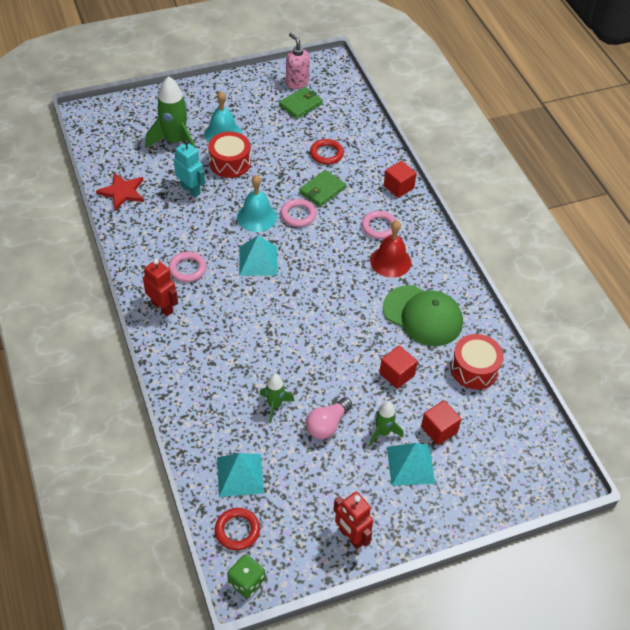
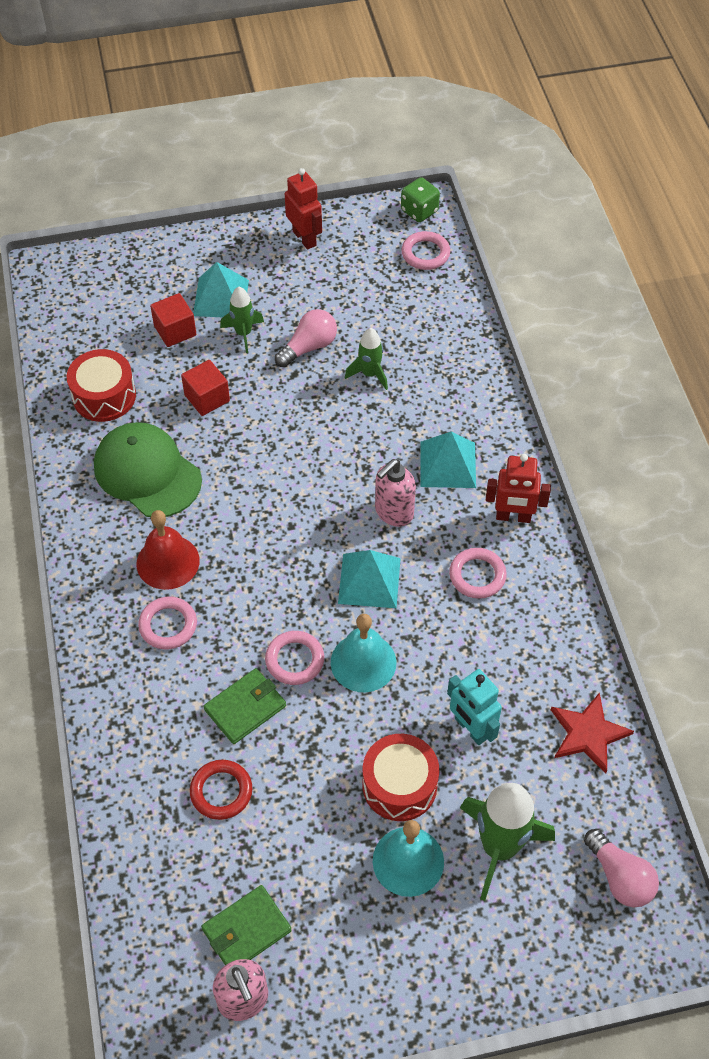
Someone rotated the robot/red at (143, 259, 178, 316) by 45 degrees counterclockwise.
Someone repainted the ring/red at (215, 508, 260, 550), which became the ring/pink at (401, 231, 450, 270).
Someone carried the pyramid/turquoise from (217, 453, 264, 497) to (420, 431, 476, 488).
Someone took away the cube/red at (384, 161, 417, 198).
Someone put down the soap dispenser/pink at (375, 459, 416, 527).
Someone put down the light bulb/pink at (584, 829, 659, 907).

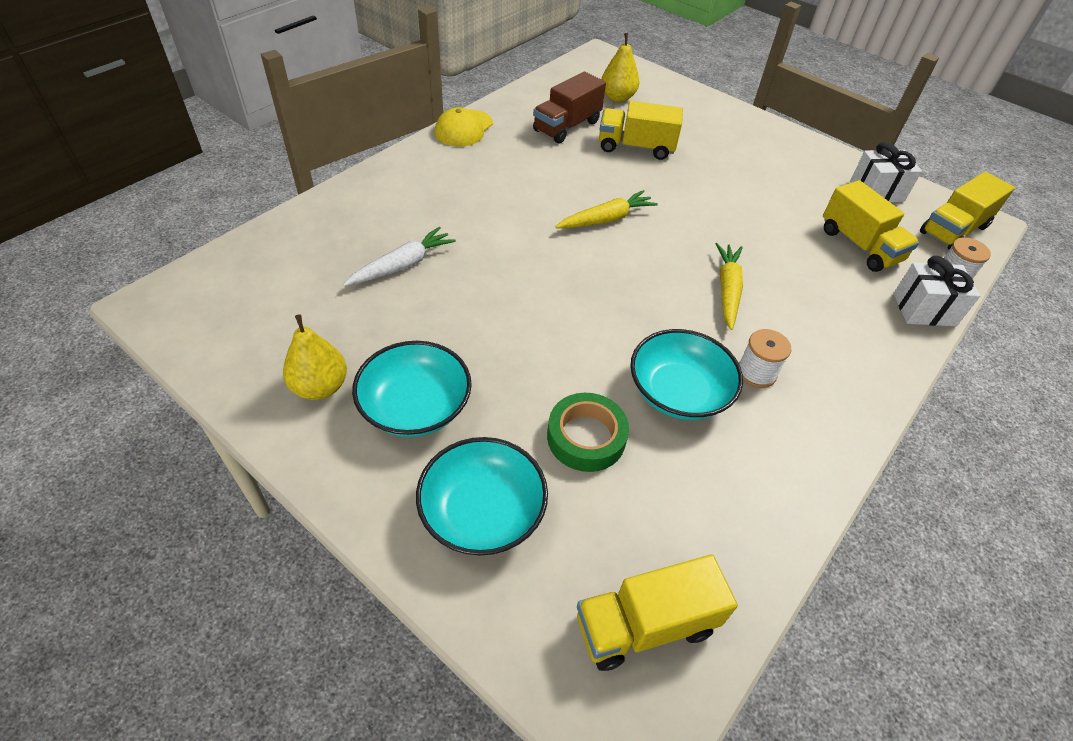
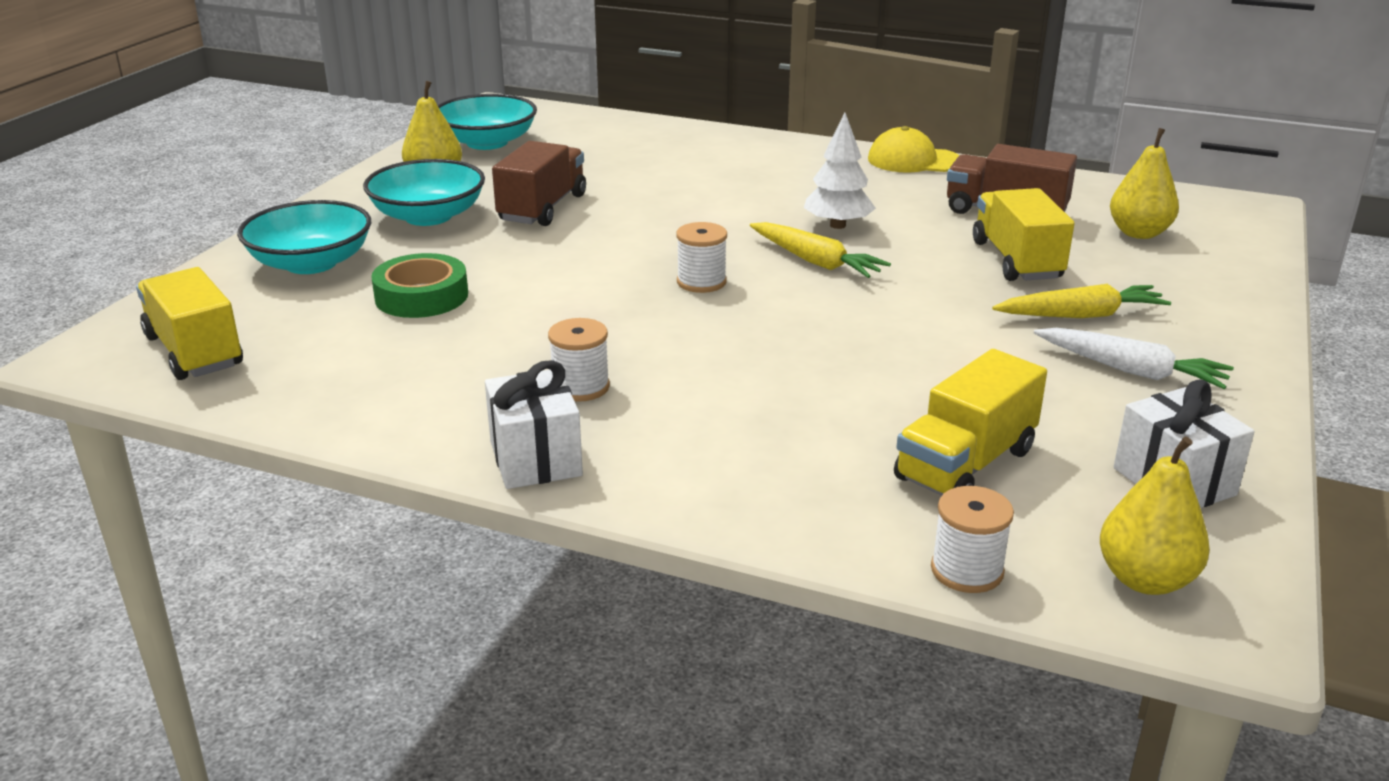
Someone carried the carrot/white from (343, 227, 456, 286) to (1034, 328, 1234, 389).
Someone carried the bowl/turquoise from (630, 329, 743, 420) to (438, 94, 537, 150).
Someone carried the carrot/yellow from (715, 243, 743, 330) to (992, 284, 1171, 318).
Someone carried the gift/white from (893, 256, 980, 326) to (485, 360, 583, 489).
Someone swapped the truck/yellow at (920, 172, 1015, 249) for the pear/yellow at (1100, 436, 1210, 595).
Someone put down the truck/brown at (492, 141, 586, 226).
Someone put down the spool/white at (676, 222, 727, 293).
Someone put down the tree/white at (804, 113, 876, 229).

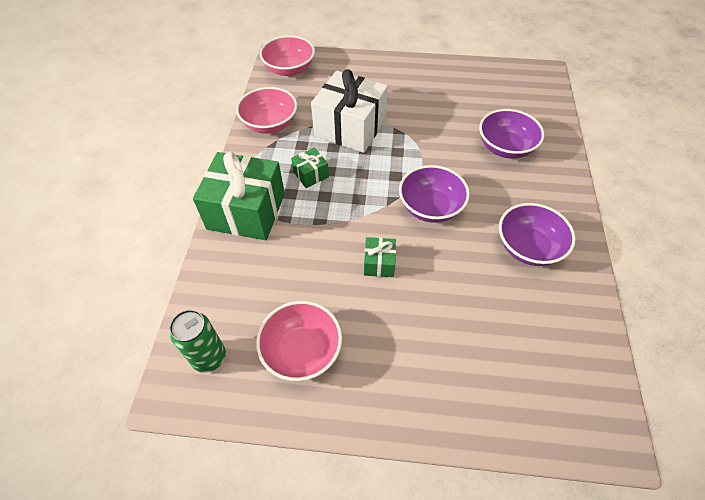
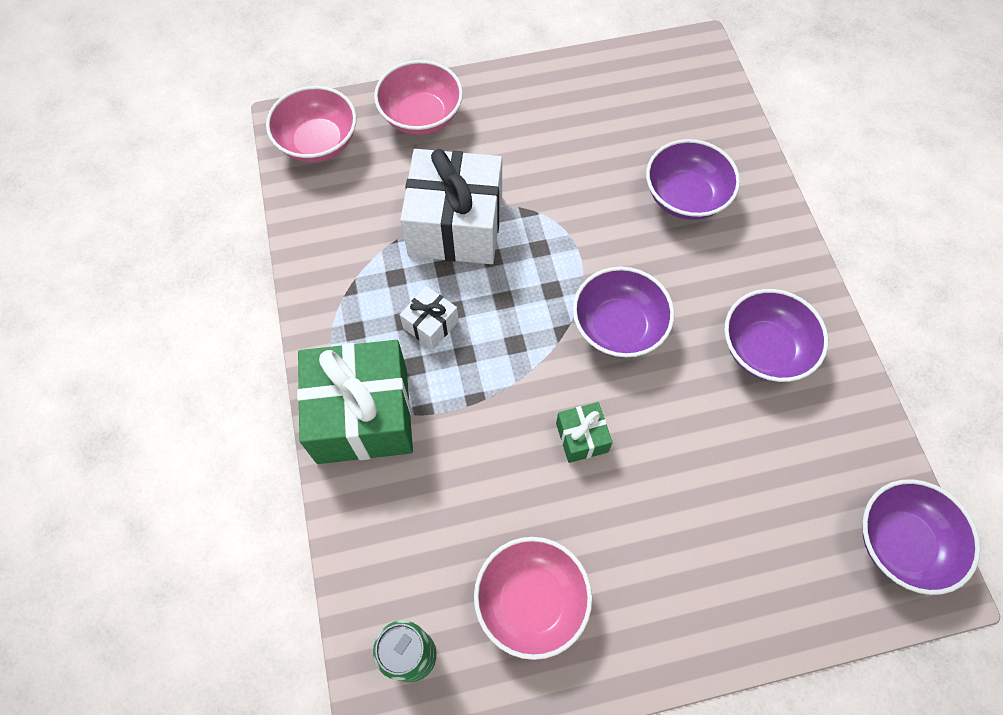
Someone carried the bowl/pink from (236, 87, 297, 133) to (374, 60, 463, 135).
Someone repainted the gift/green at (291, 147, 329, 188), which became the gift/white at (400, 286, 459, 350).
Someone put down the bowl/purple at (862, 479, 980, 595).

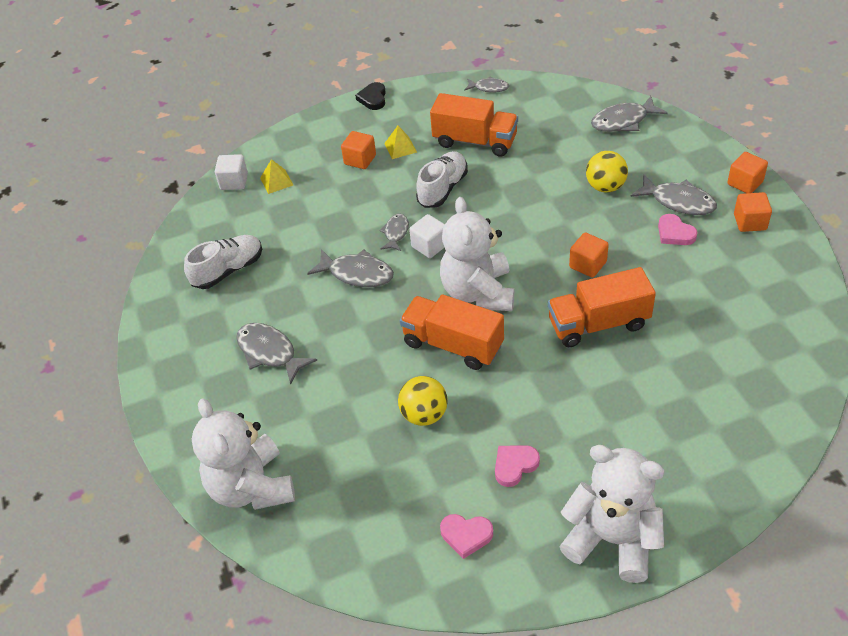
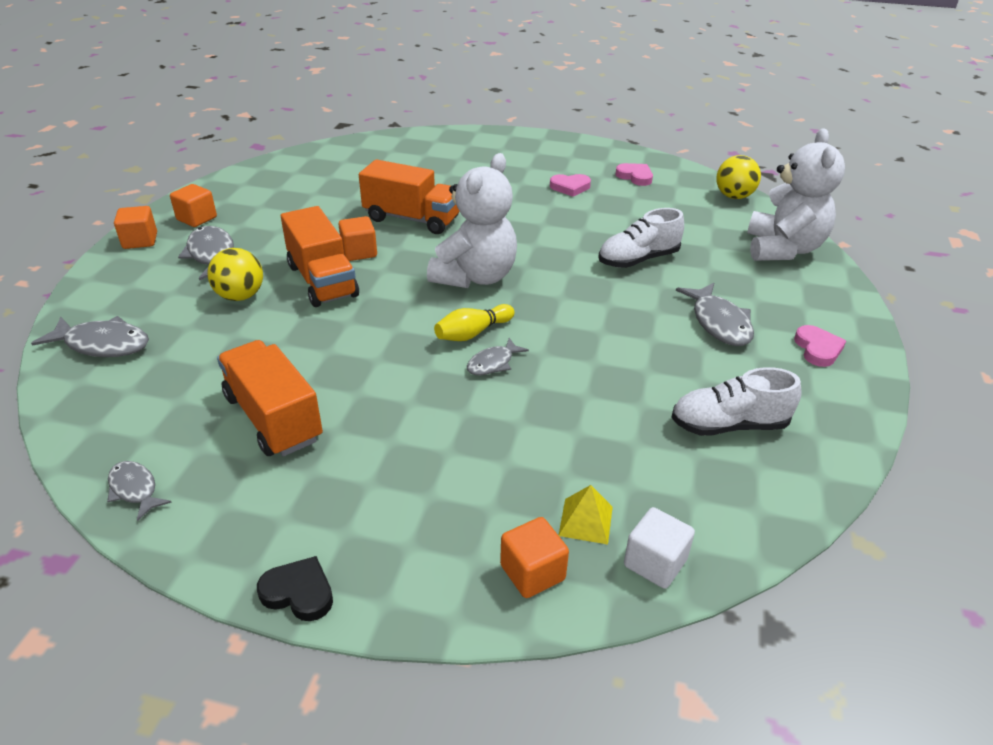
Someone took away the fish/grey at (307, 249, 394, 287).
Someone carried the cube/orange from (341, 131, 376, 169) to (500, 517, 569, 598).
Someone rotated the heart/black at (355, 82, 386, 110) by 105 degrees counterclockwise.
Someone took away the pyramid/yellow at (384, 126, 417, 159).
Someone carried the ball/yellow from (398, 376, 448, 426) to (716, 155, 761, 199).
Someone carried the truck/orange from (400, 294, 504, 370) to (281, 206, 359, 307).
Someone swapped the cube/white at (409, 214, 445, 258) for the bowling pin/yellow at (434, 304, 515, 341).
Someone carried the shoe/white from (416, 151, 468, 208) to (598, 208, 684, 268).
Someone took away the teddy bear/white at (559, 445, 664, 583).
Someone carried the heart/pink from (658, 214, 698, 245) to (794, 325, 846, 367).

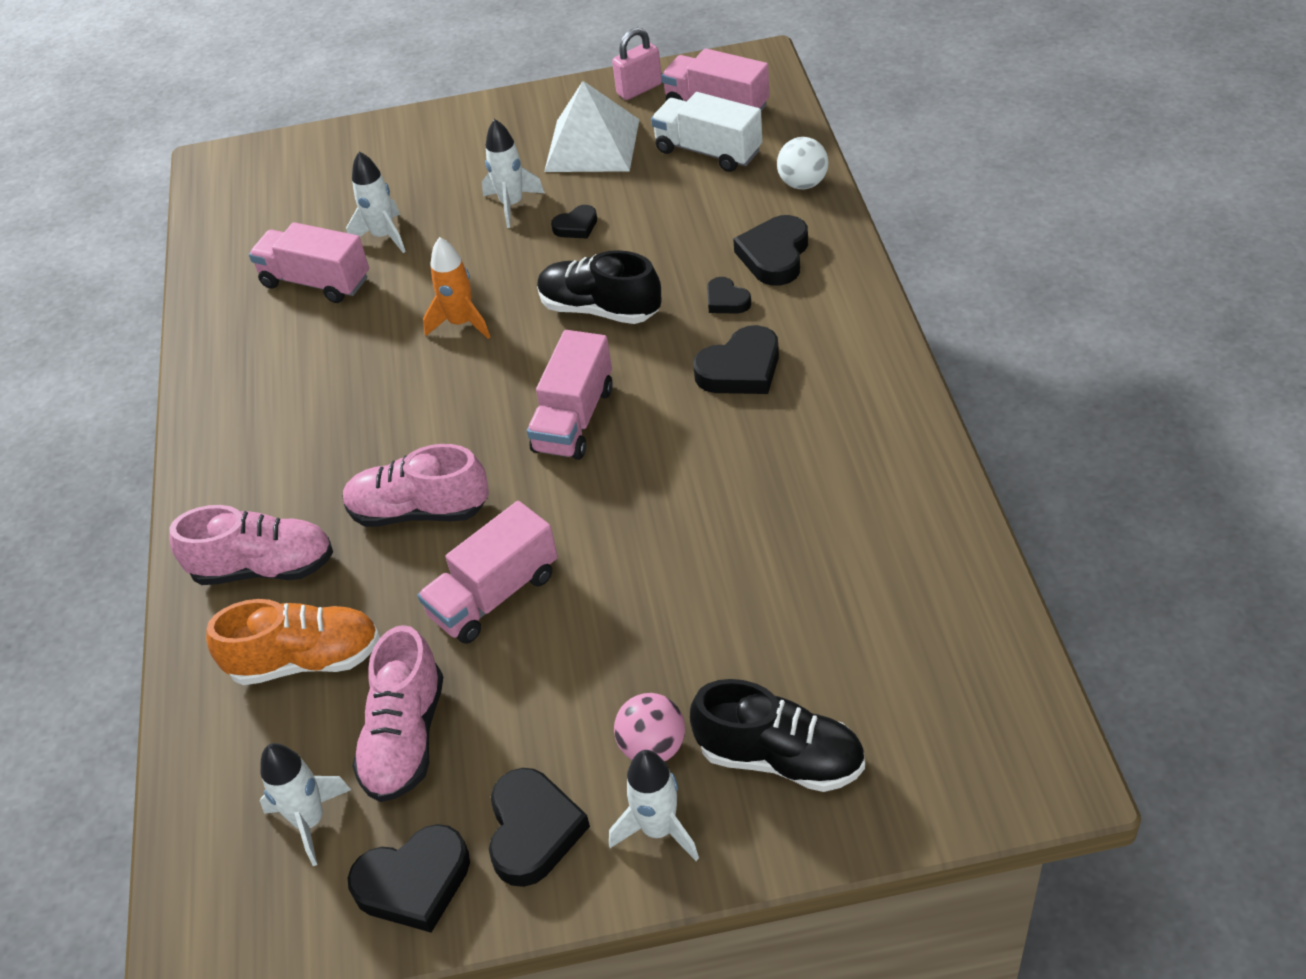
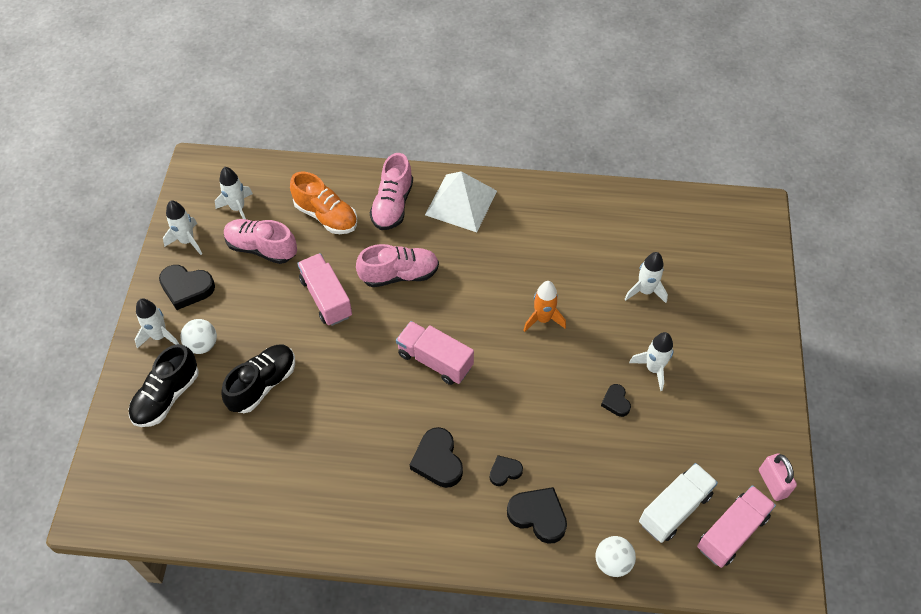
Someone rotated the shoe/orange at (206, 599, 380, 685) by 60 degrees counterclockwise.
Someone took away the truck/pink at (249, 222, 369, 303).
Someone rotated the shoe/pink at (342, 444, 489, 527) by 60 degrees clockwise.
Someone swapped the heart/black at (348, 824, 470, 933) for the rocket/white at (163, 200, 202, 255).
Someone carried the shoe/black from (537, 250, 661, 324) to (221, 345, 295, 413).
Someone carried the pyramid/white from (544, 81, 640, 172) to (425, 171, 497, 232).
Someone repainted the ball/pink at (614, 693, 685, 762), which became the ball/white at (180, 319, 217, 354).

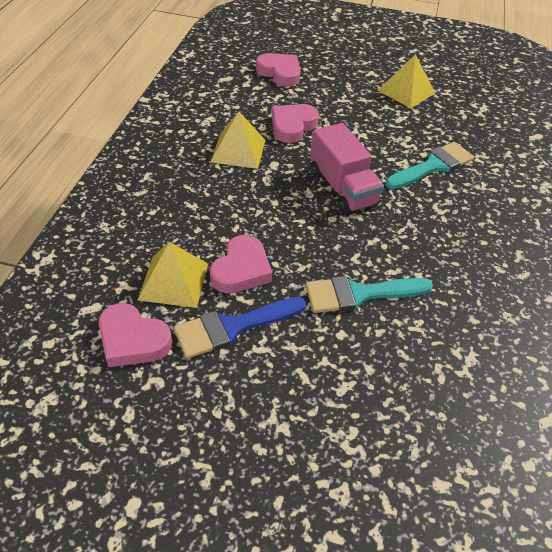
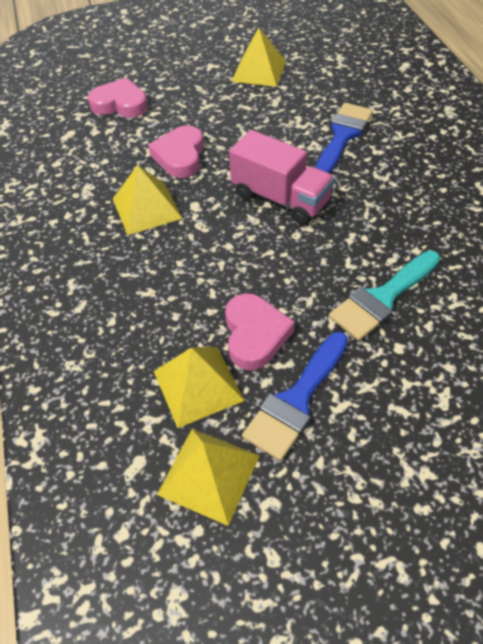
Someone swapped the heart/pink at (99, 303, 172, 367) for the pyramid/yellow at (157, 429, 260, 526).
Someone repainted the brush/turquoise at (385, 142, 474, 189), which became the brush/blue at (315, 103, 373, 173).

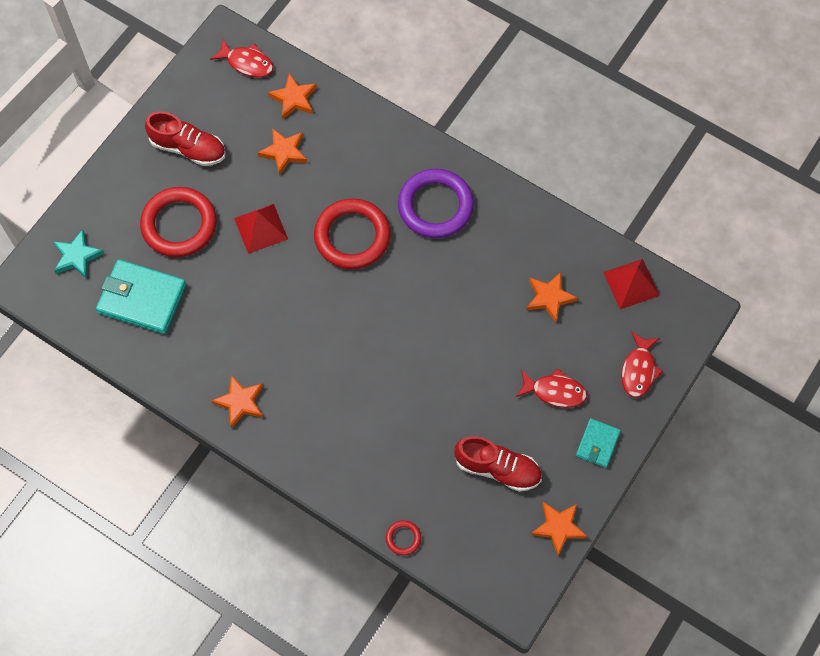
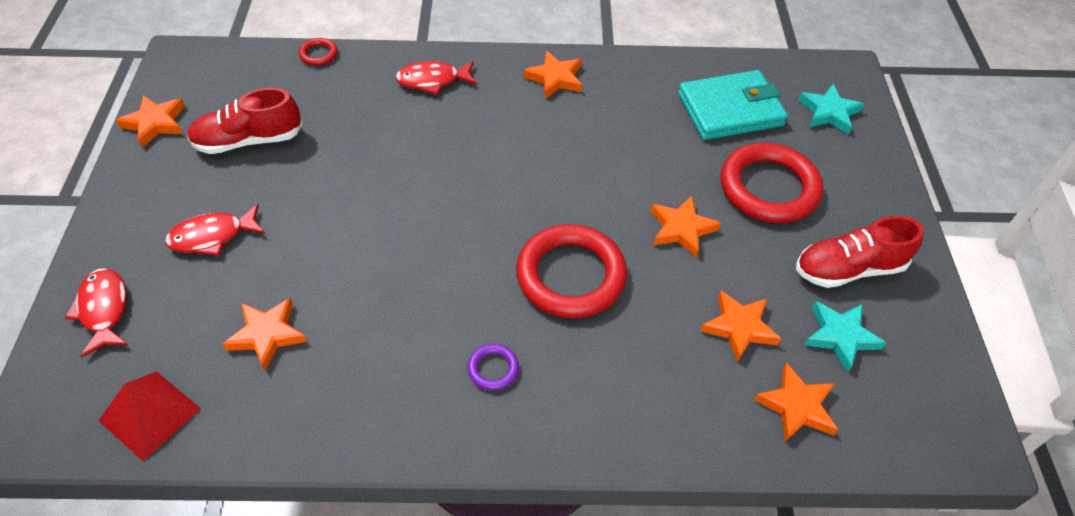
Someone carried the fish/red from (210, 39, 273, 78) to (395, 61, 477, 95).
Someone swapped the pyramid/red at (234, 204, 288, 254) for the star/orange at (650, 196, 721, 258).
Someone scaled the ring/purple at (398, 169, 474, 238) by 0.43.
Someone took away the wallet/turquoise at (576, 418, 621, 468).
Someone put down the star/turquoise at (804, 301, 886, 372).

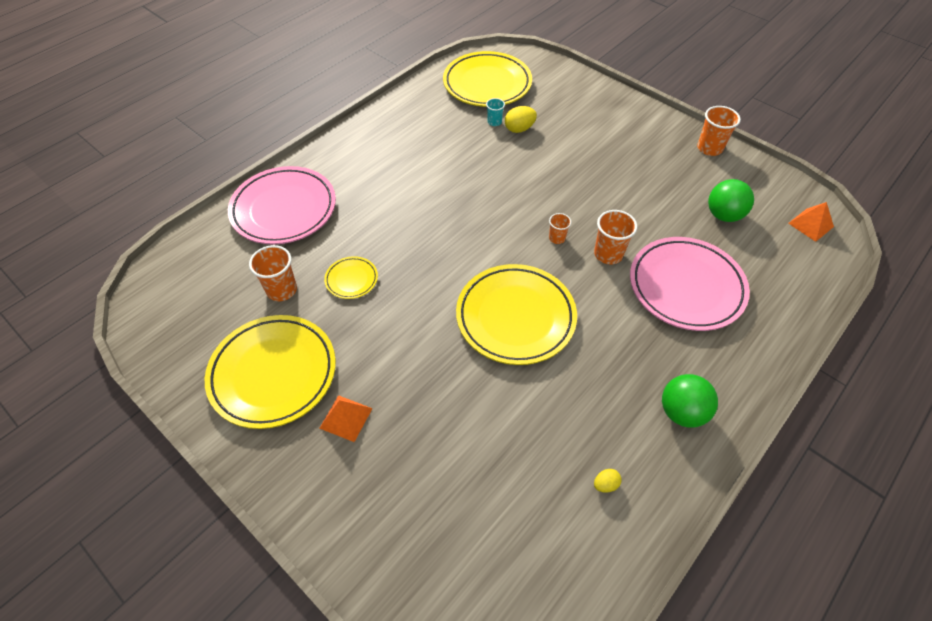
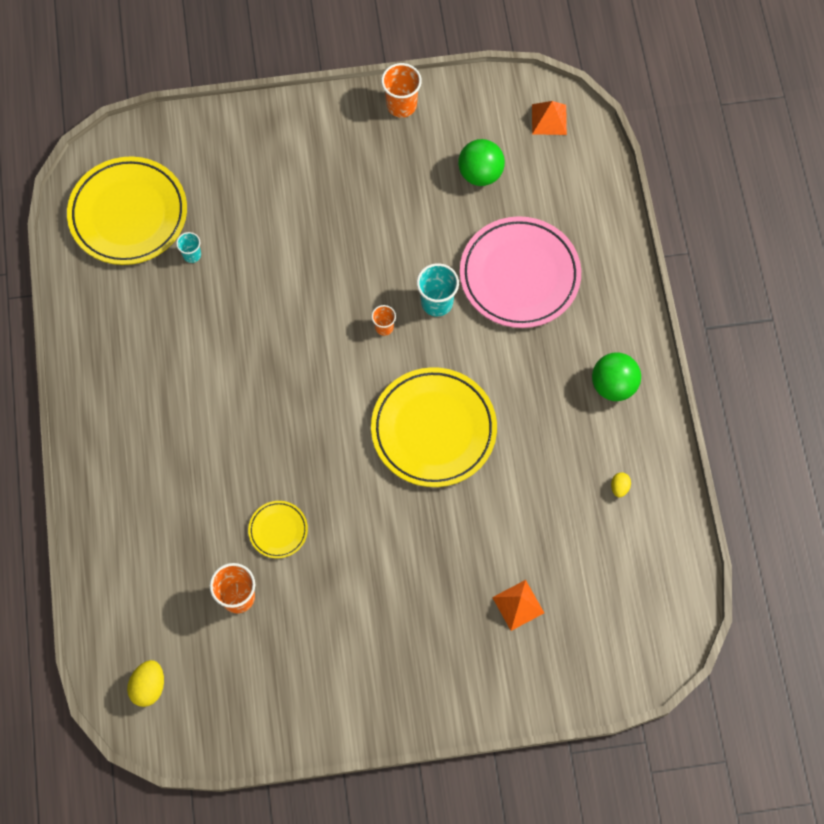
Someone took away the plate/yellow at (205, 315, 336, 429).
Someone took away the plate/pink at (228, 166, 336, 245).
Someone carried the pyramid/orange from (320, 395, 373, 442) to (492, 580, 544, 631).
Someone carried the egg/yellow from (505, 106, 537, 133) to (127, 660, 164, 707).
Someone repainted the cup/orange at (594, 210, 637, 264), which became the cup/turquoise at (417, 263, 459, 317).

